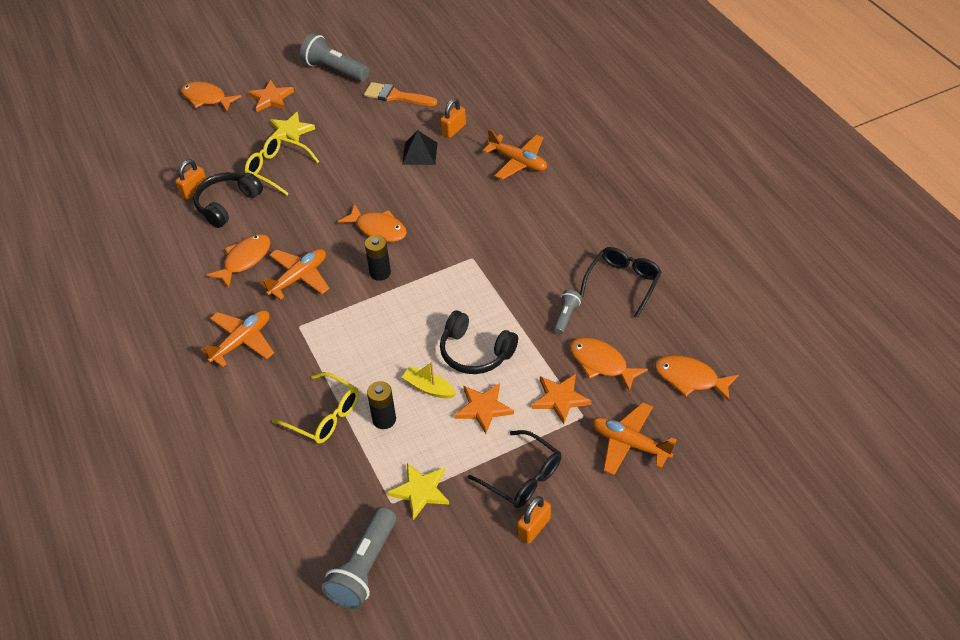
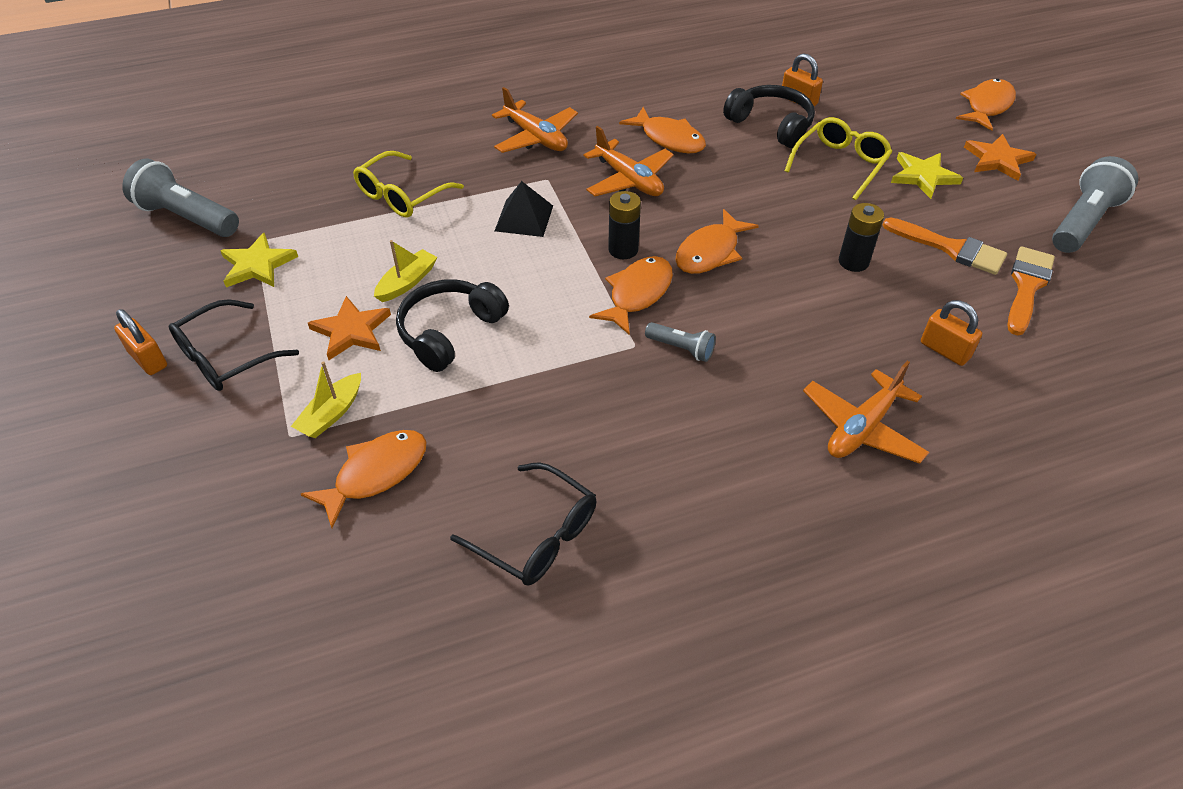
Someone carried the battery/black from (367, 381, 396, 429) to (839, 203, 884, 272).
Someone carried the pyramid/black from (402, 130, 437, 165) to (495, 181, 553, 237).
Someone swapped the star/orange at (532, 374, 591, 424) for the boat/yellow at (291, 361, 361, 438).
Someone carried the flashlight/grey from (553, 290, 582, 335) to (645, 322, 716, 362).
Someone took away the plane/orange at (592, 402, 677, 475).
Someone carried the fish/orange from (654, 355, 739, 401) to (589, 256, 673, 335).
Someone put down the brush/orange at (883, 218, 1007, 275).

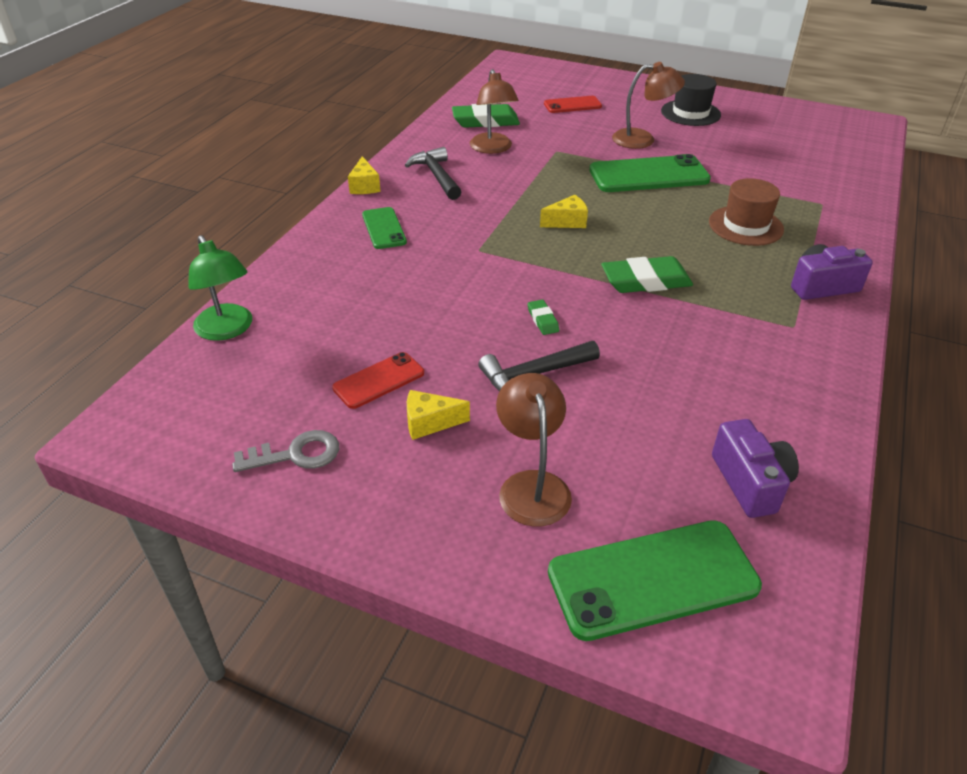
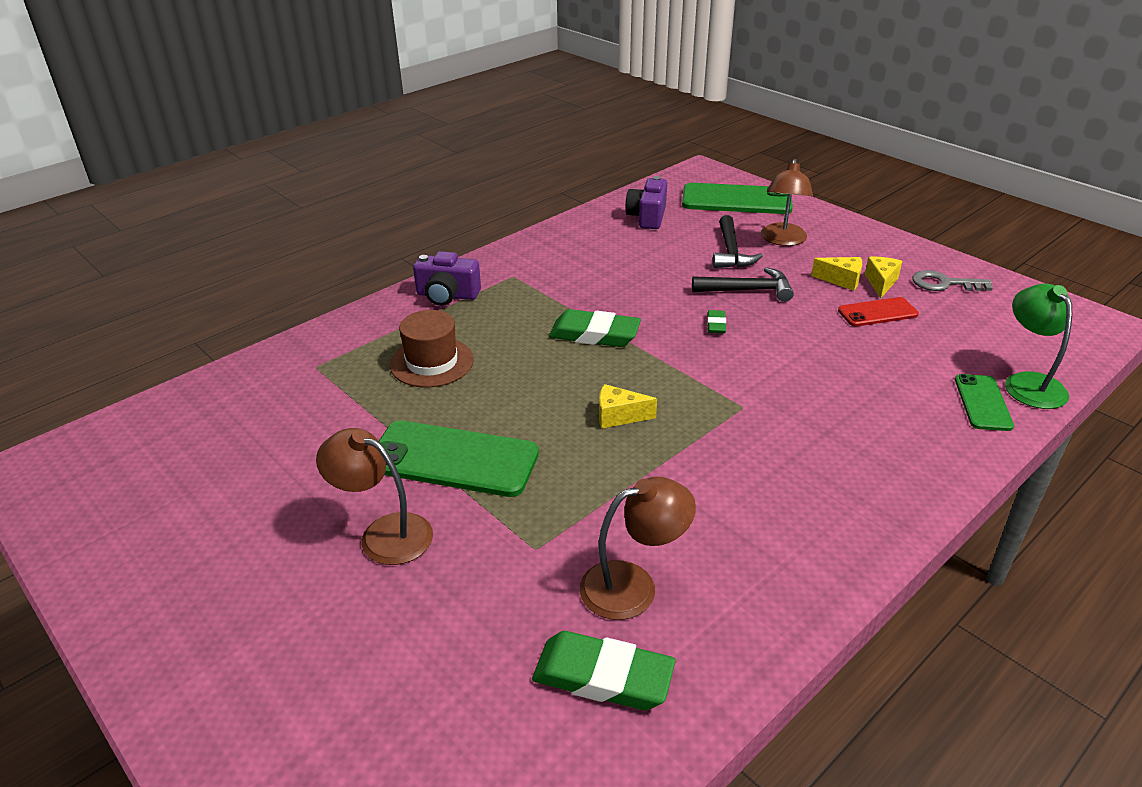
Someone carried the cheese/yellow from (348, 156, 381, 194) to (865, 257, 902, 299).
Someone carried the phone/green from (362, 207, 407, 249) to (955, 374, 1014, 431).
Someone carried the hammer/black from (405, 147, 461, 200) to (713, 215, 763, 268).
Someone rotated the lamp/brown at (470, 69, 519, 154) by 60 degrees clockwise.
Someone took away the phone/red at (544, 96, 602, 113).
Someone took away the hat/black at (661, 74, 721, 126).

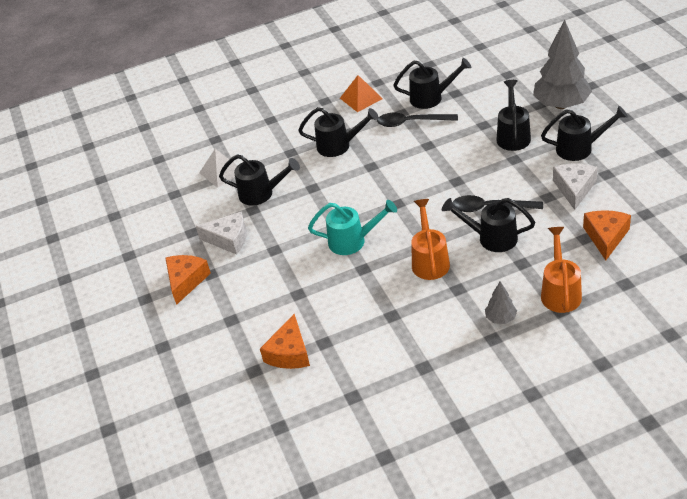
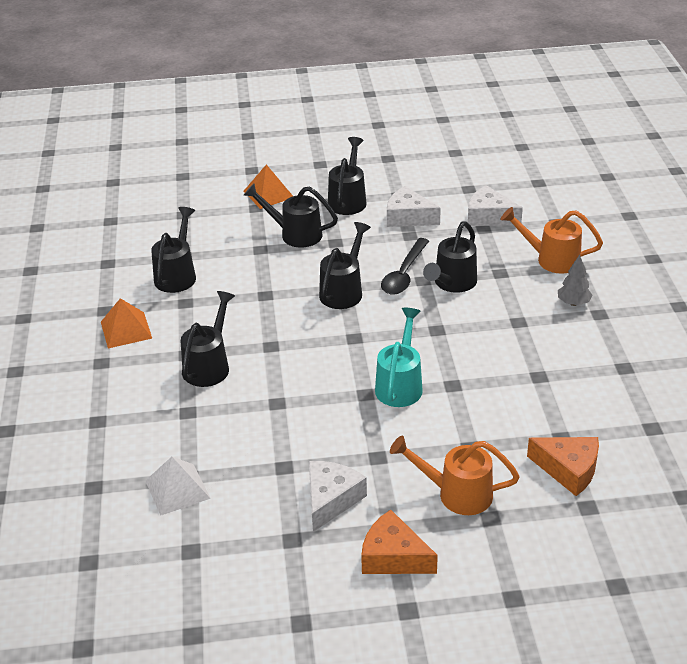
Someone carried the watering can/black from (219, 154, 300, 206) to (319, 222, 371, 309).
Someone took away the spoon/black at (377, 113, 458, 127).
Someone carried the watering can/orange from (411, 199, 450, 280) to (390, 436, 519, 515).
Someone swapped the tree/grey at (533, 19, 592, 109) for the pyramid/orange at (244, 164, 293, 209).
Someone repainted the cheese/orange at (583, 210, 631, 260), which became the cheese/white at (468, 185, 523, 226).

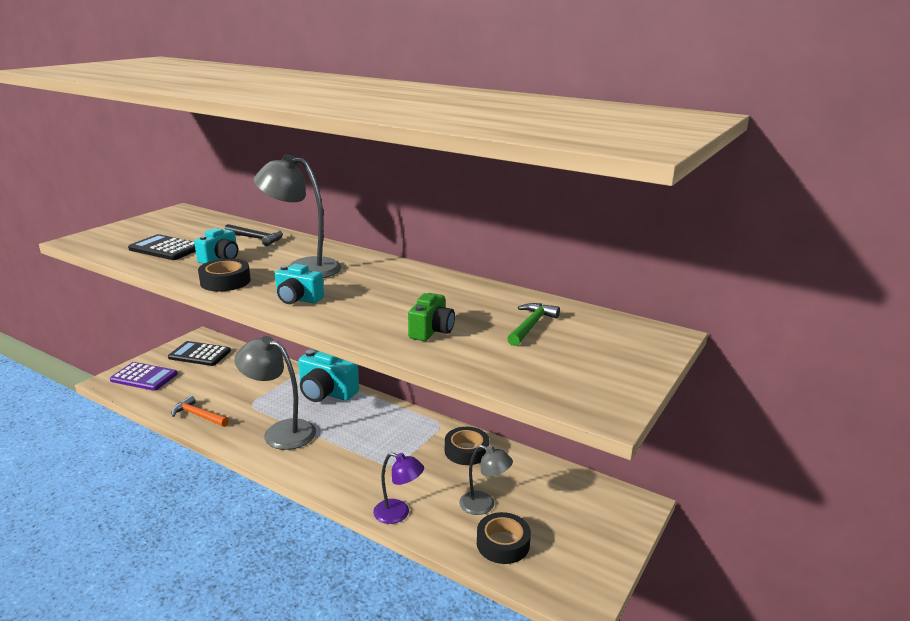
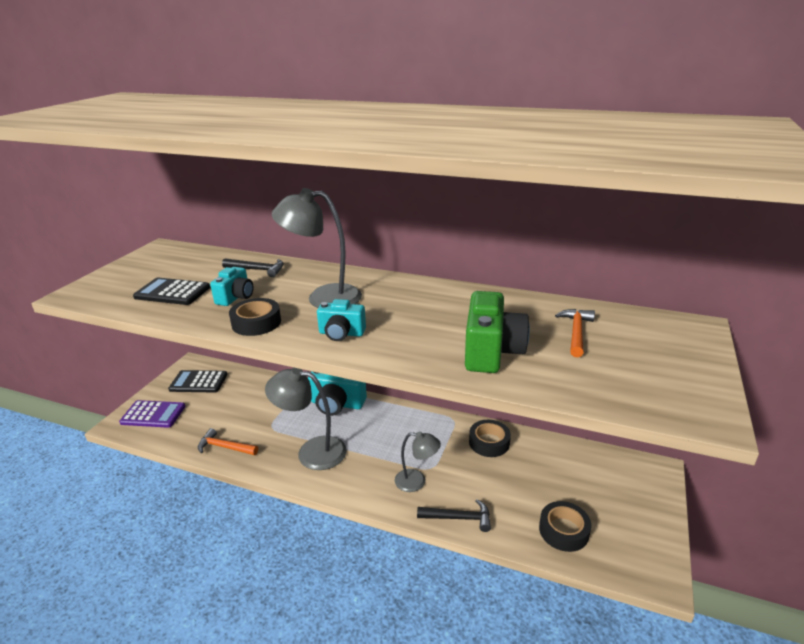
Someone swapped the lamp/purple at (373, 452, 424, 524) for the hammer/black at (417, 499, 491, 532).
Someone scaled the camera/green at (408, 293, 455, 341) by 1.64.
Someone carried the lamp/grey from (459, 445, 513, 515) to (395, 431, 441, 492).
Someone repainted the hammer/green at (507, 303, 560, 346), which became the hammer/orange at (555, 309, 595, 357).

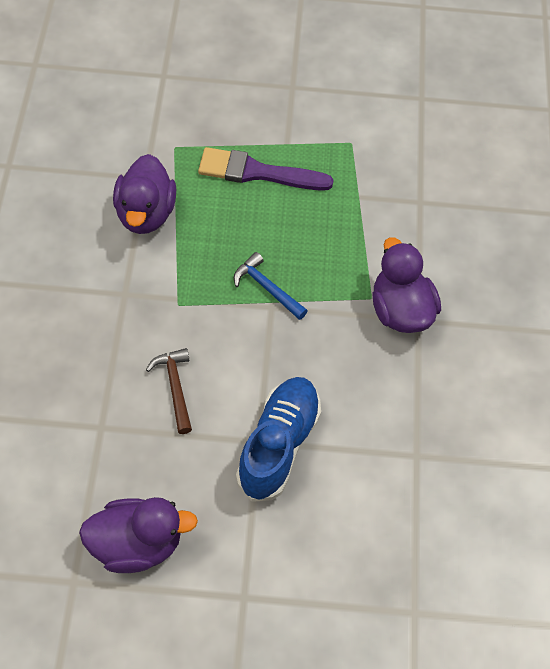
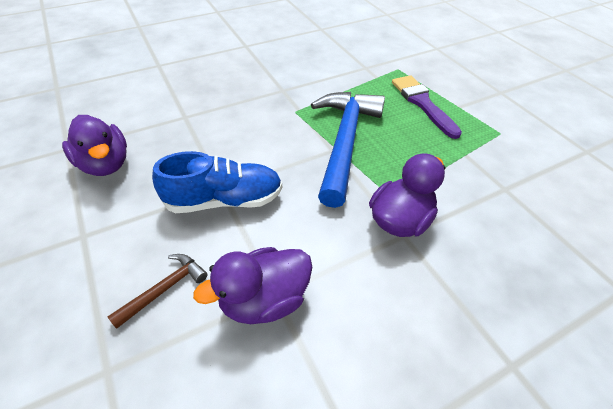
Someone carried the duck/purple from (113, 154, 176, 234) to (193, 247, 312, 324).
Someone carried the hammer/brown from (146, 348, 192, 434) to (107, 254, 208, 329).
Someone scaled the hammer/blue at (234, 252, 308, 320) by 2.27.

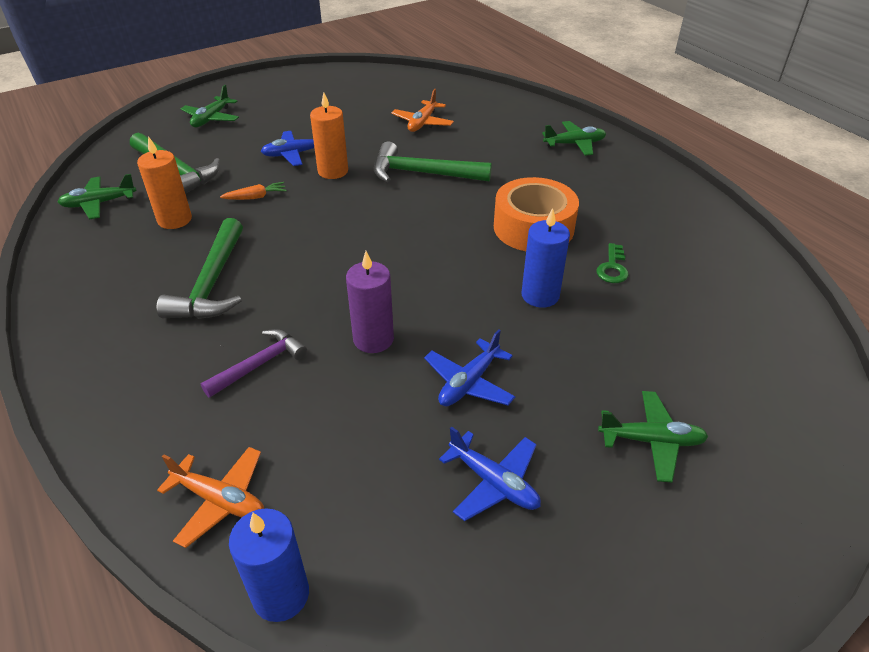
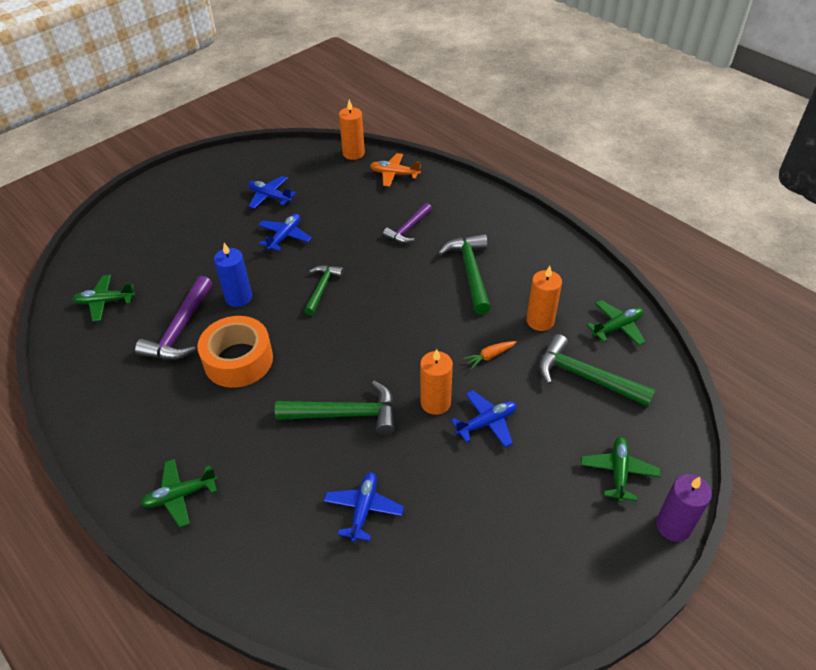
Someone repainted the candle/blue at (229, 508, 309, 622), which became the candle/orange at (339, 100, 365, 160).
Someone carried the candle/purple from (346, 251, 394, 353) to (656, 474, 712, 542).
Someone repainted the plane/orange at (391, 89, 454, 132), which became the plane/blue at (324, 472, 404, 542).
Someone swapped the key/green at (597, 243, 629, 283) for the hammer/purple at (135, 276, 212, 360).
Someone carried the plane/green from (598, 391, 708, 482) to (72, 275, 135, 322).
Someone put down the hammer/green at (304, 265, 344, 315).

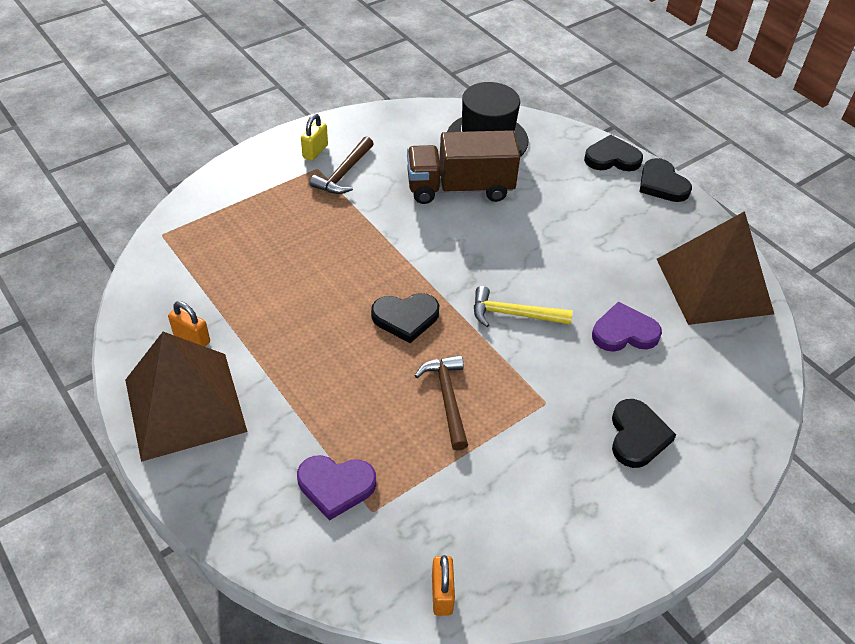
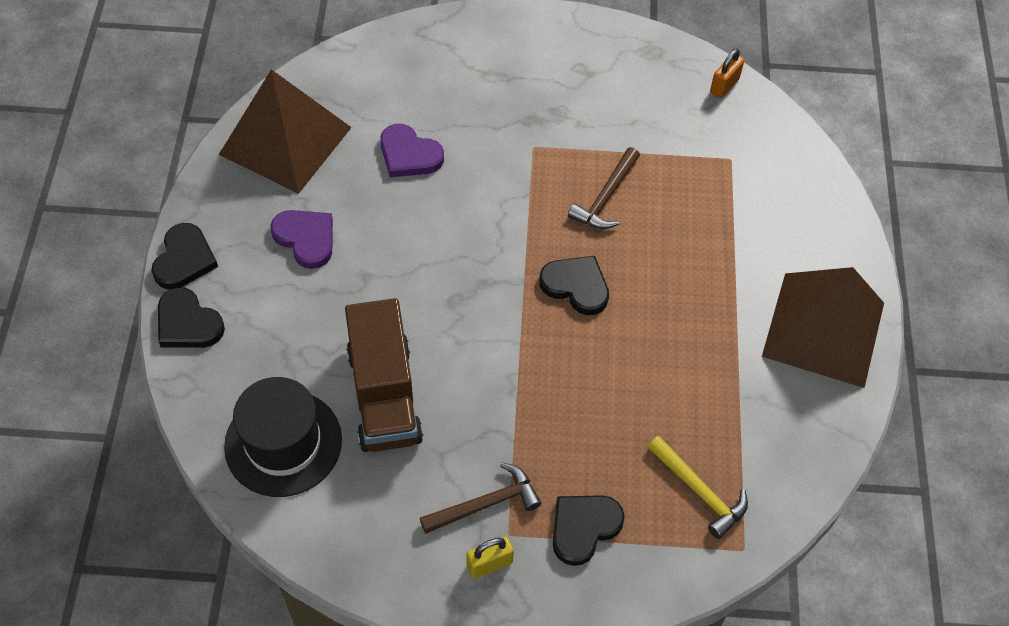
Someone took away the padlock/orange at (168, 301, 210, 347).
Someone carried the heart/purple from (297, 455, 376, 521) to (270, 210, 333, 269).
Someone rotated the truck/brown at (407, 130, 520, 204) by 45 degrees clockwise.
Someone carried the hammer/yellow from (474, 286, 573, 327) to (648, 436, 748, 539).
Someone carried the heart/black from (612, 399, 676, 468) to (553, 495, 625, 566).

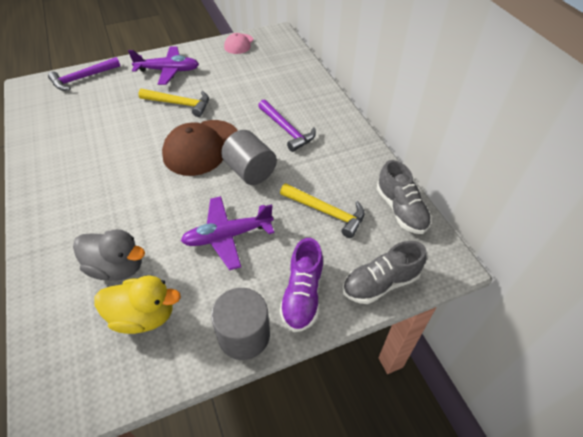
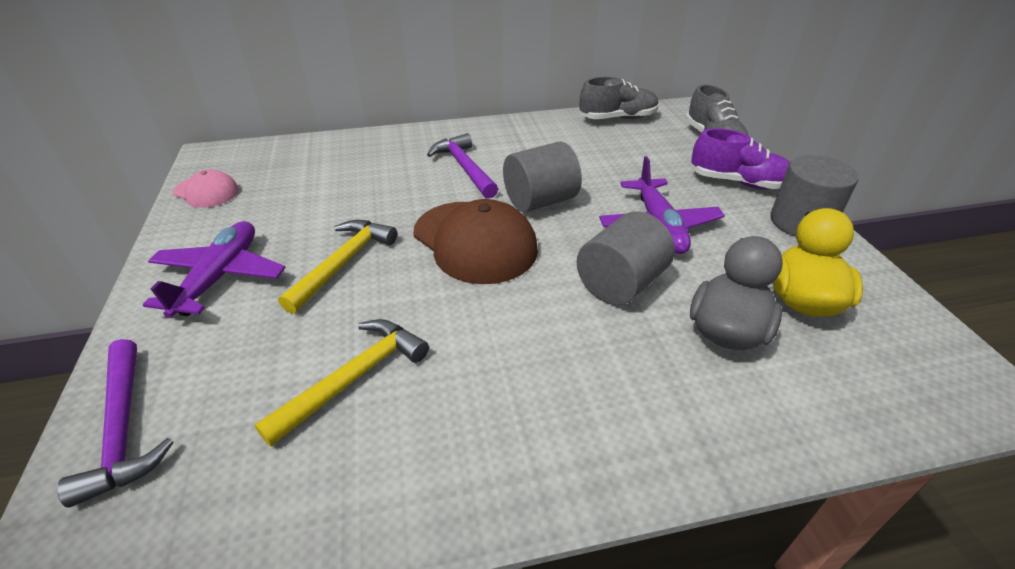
Someone rotated the hammer/purple at (258, 99, 316, 152) by 90 degrees counterclockwise.
Someone carried the hammer/yellow from (280, 183, 365, 238) to (254, 319, 429, 447).
Someone put down the cylinder/grey at (577, 211, 675, 305).

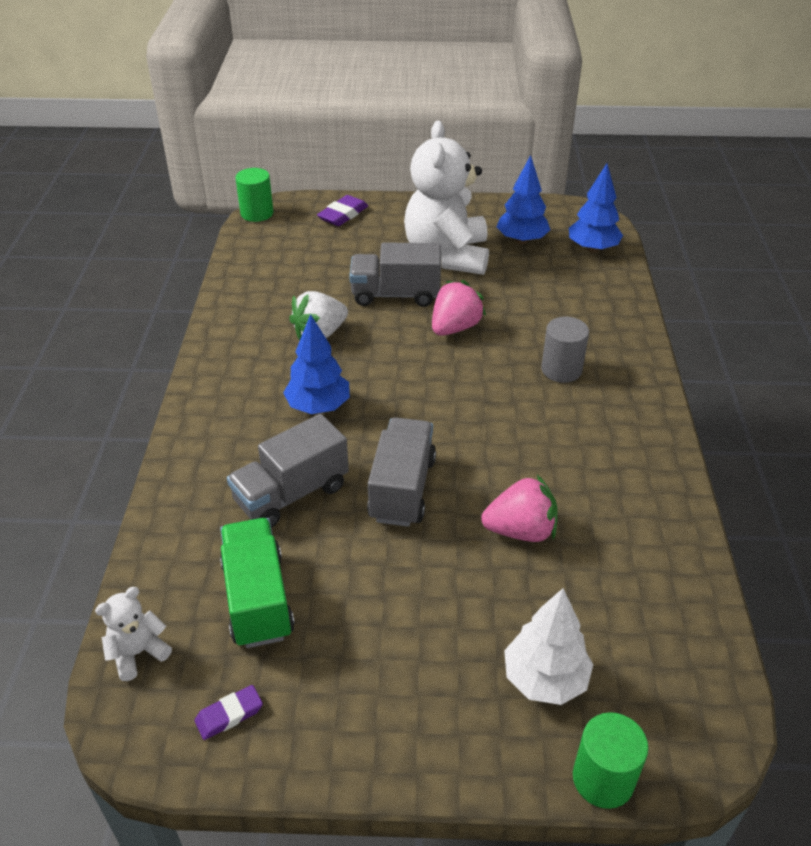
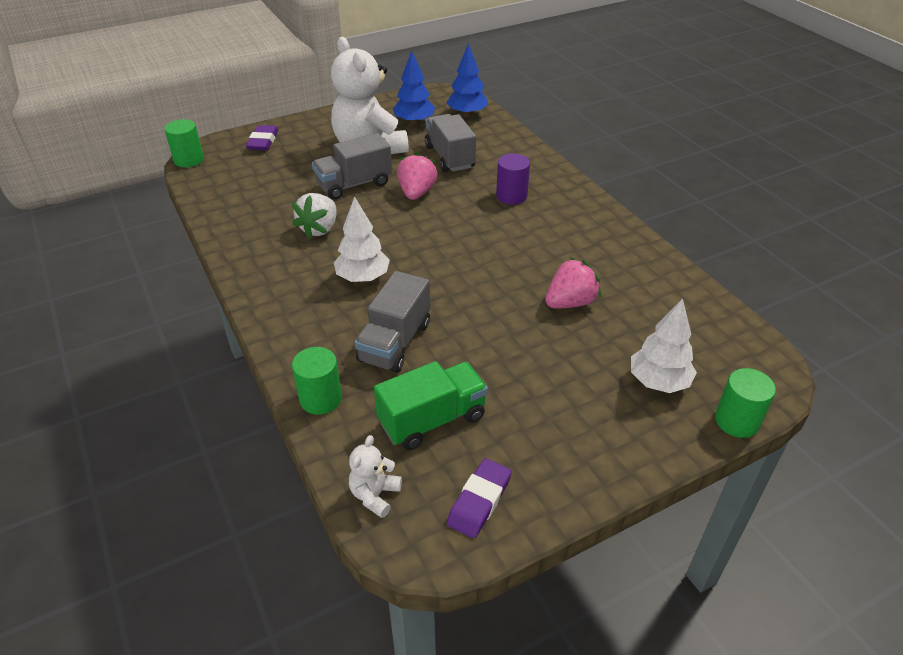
Someone scaled the eraser/purple at (194, 685, 263, 740) by 1.51.
Someone rotated the truck/green at (220, 518, 295, 648) by 105 degrees clockwise.
Someone repainted the tree/blue at (283, 314, 350, 414), which became the tree/white at (334, 196, 390, 282).
Someone carried the truck/grey from (367, 417, 436, 527) to (425, 114, 476, 172).
Someone repainted the cylinder/grey at (541, 317, 589, 383), which became the cylinder/purple at (496, 153, 530, 205).
Someone put down the cylinder/green at (292, 347, 342, 415).

